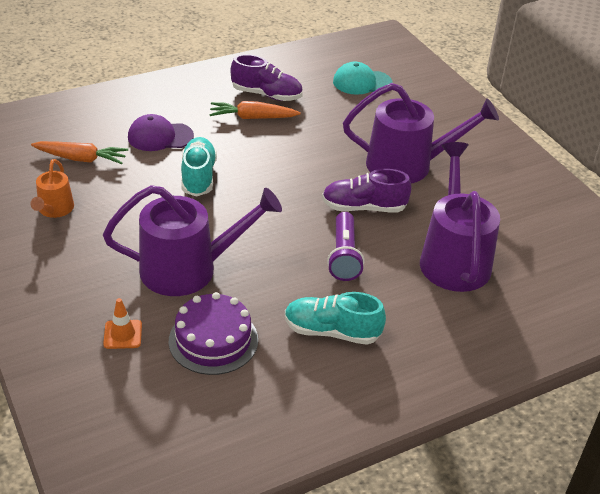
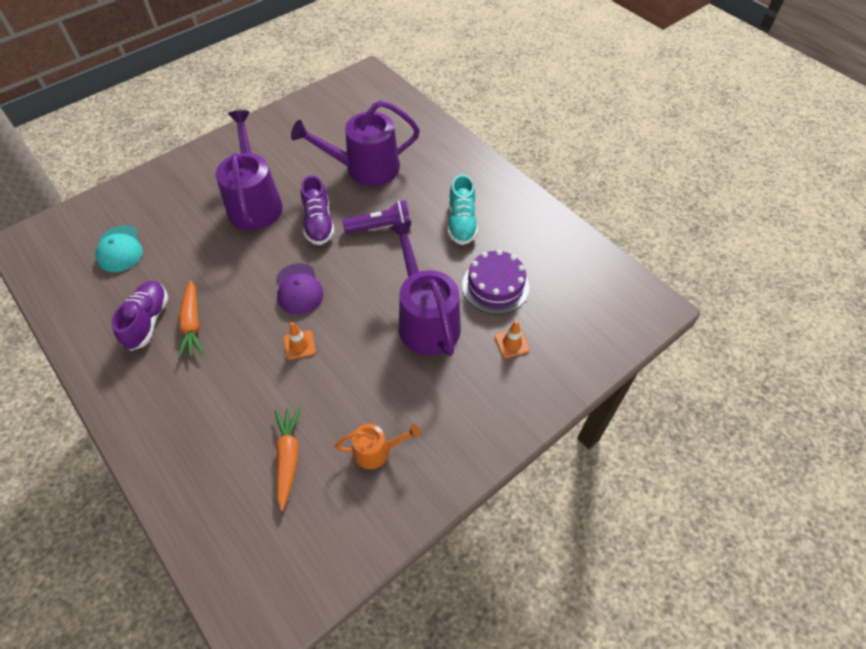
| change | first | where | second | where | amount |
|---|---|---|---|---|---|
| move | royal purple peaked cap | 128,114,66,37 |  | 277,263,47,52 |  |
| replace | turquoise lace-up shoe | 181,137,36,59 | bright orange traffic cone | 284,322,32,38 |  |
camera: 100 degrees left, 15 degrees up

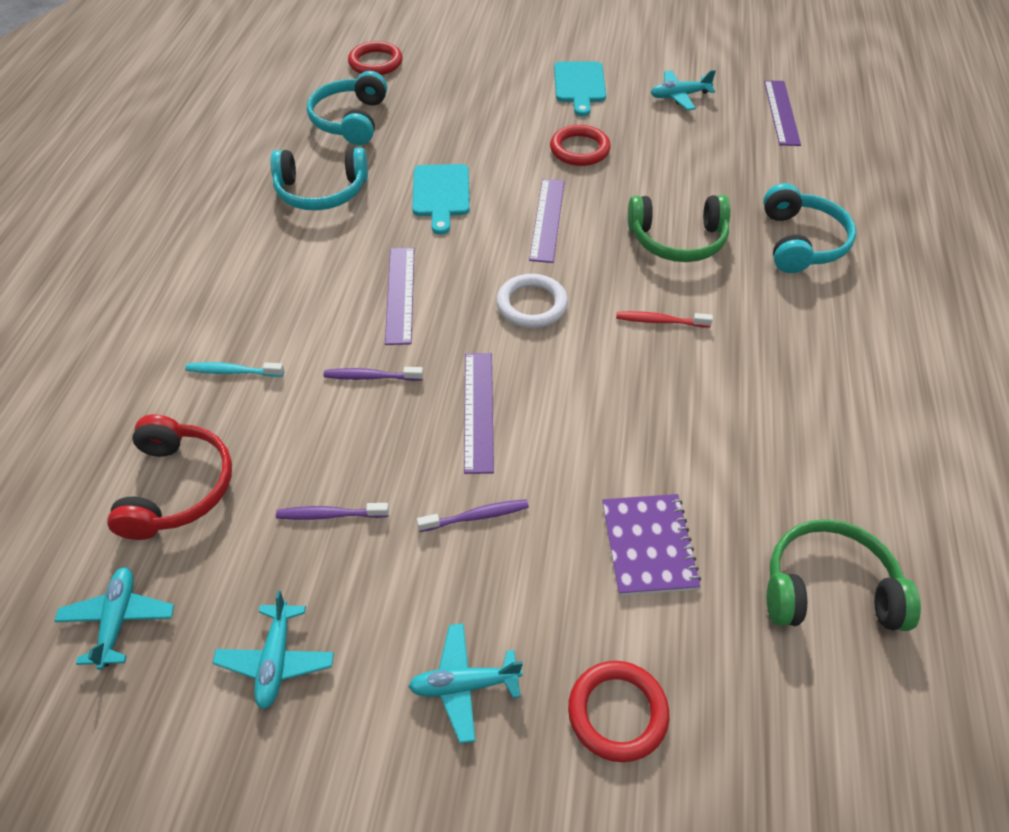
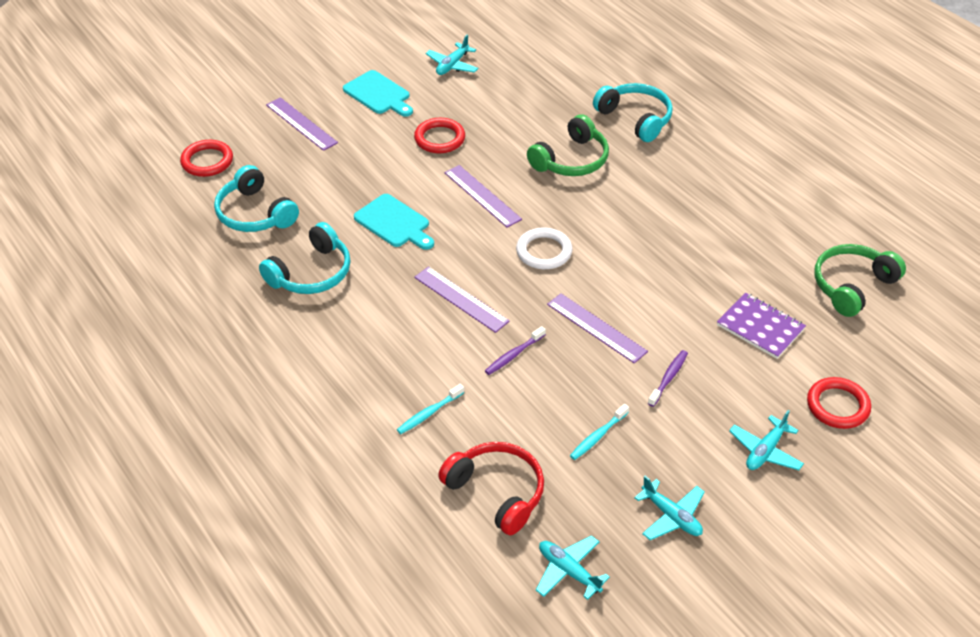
| change | first | where | second | where | amount |
|---|---|---|---|---|---|
| move | royal purple ruler | 764,80,37,66 |  | 266,97,72,54 |  |
| delete | crimson toothbrush | 616,311,97,17 |  |  |  |
| recolor | royal purple toothbrush | 276,503,113,17 | turquoise toothbrush | 570,404,59,56 |  |
camera: 45 degrees left, 5 degrees down

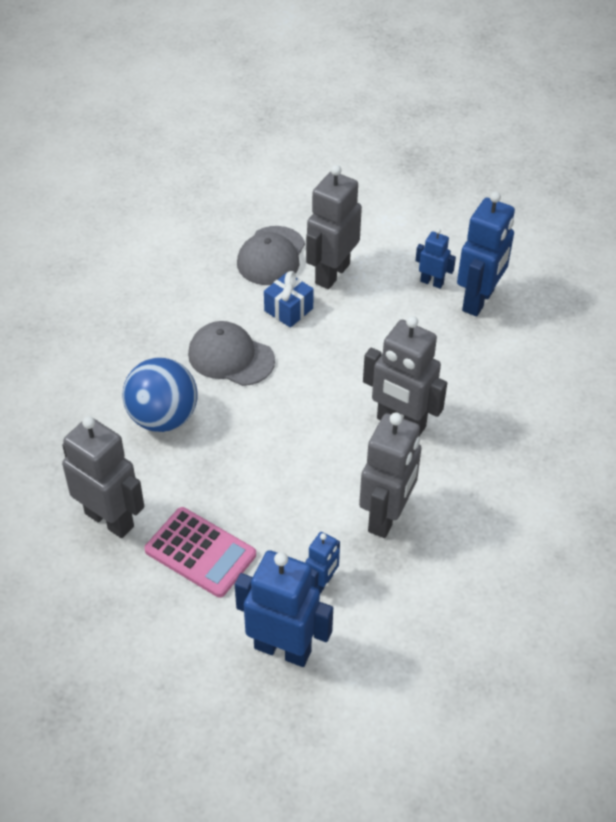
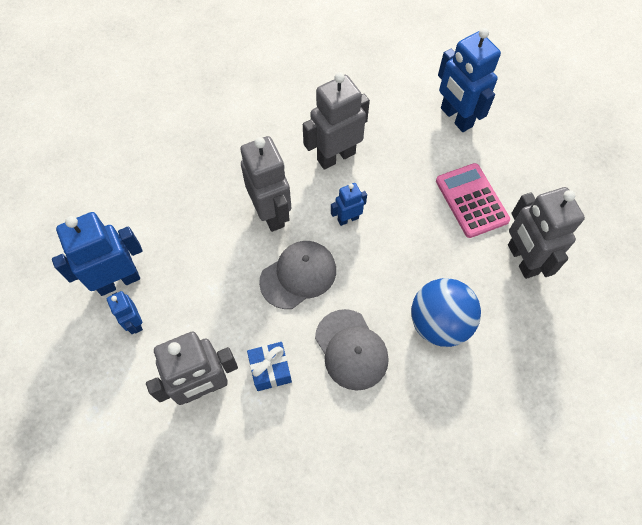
| change | first | where | second | where | amount |
|---|---|---|---|---|---|
| move | gray peaked cap | 237,226,68,59 |  | 259,241,77,68 |  |
| move | cobalt toy robot | 306,532,34,62 |  | 331,183,36,43 |  |
camera: 145 degrees left, 15 degrees up

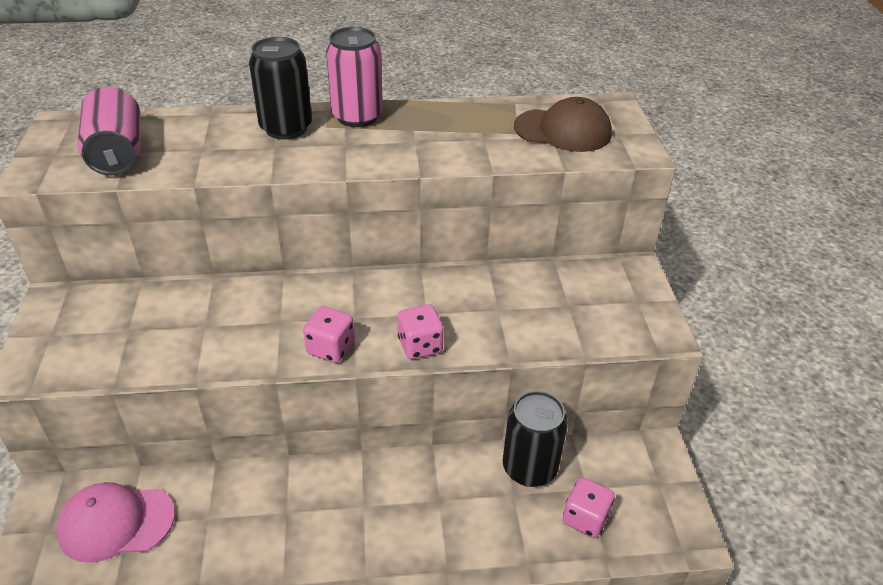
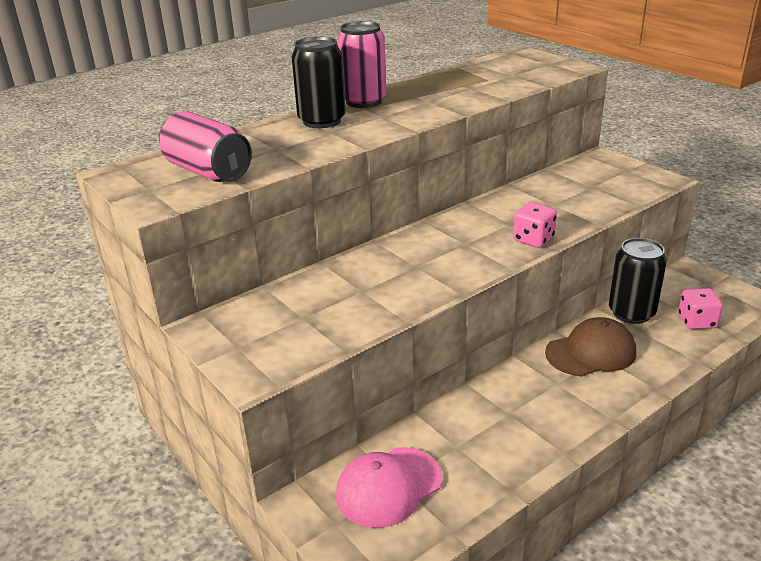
| change | first | where | second | where | amount |
|---|---|---|---|---|---|
| move | brown peaked cap | 514,97,98,55 |  | 545,317,91,60 |  |
| delete | rose-pink die | 303,306,52,57 |  |  |  |
camera: 30 degrees left, 10 degrees down

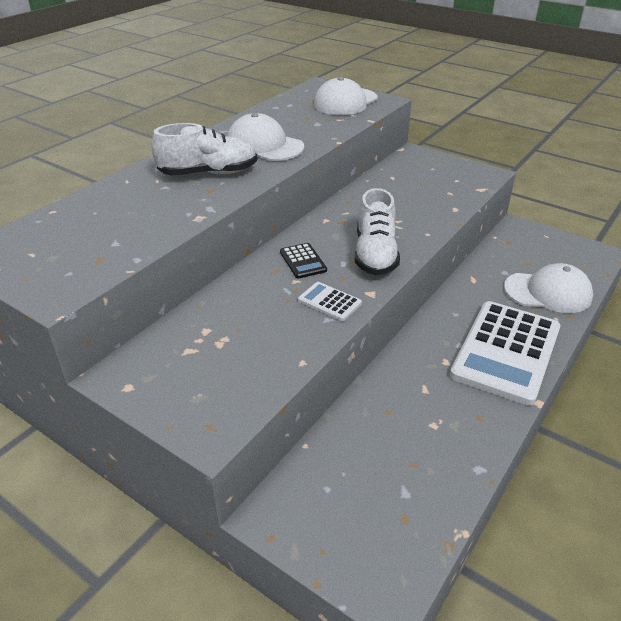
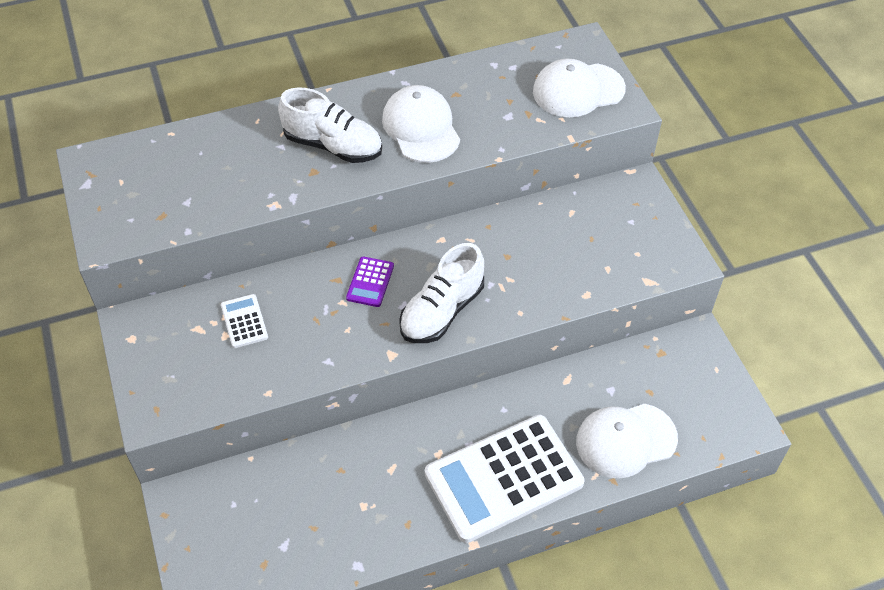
| change | first | where | second | where | amount |
|---|---|---|---|---|---|
| recolor | black adding machine | 280,243,47,36 | royal purple adding machine | 346,257,48,50 |  |
| rotate | pure white peaked cap | 504,263,89,50 |  | 576,404,102,75 | 120 degrees clockwise |
| move | pure white adding machine | 298,282,64,39 |  | 221,294,47,54 |  |
camera: 35 degrees right, 15 degrees up

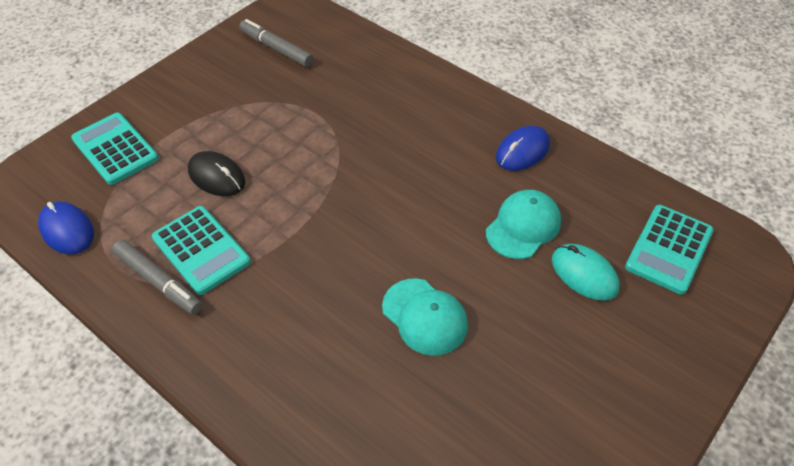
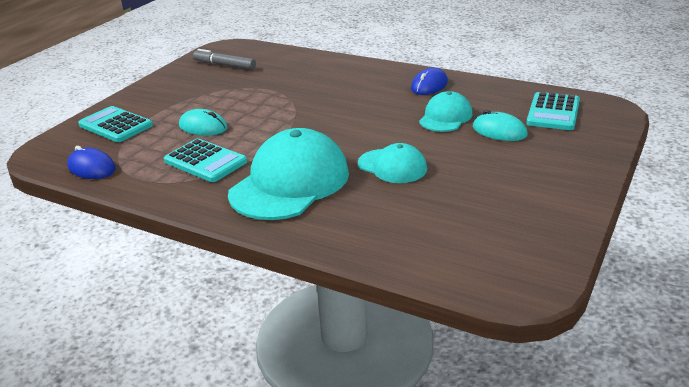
| change | first | where | second | where | amount |
|---|---|---|---|---|---|
| recolor | black mouse | 188,151,57,45 | turquoise mouse | 179,109,48,27 |  |
| delete | gray marker pen | 112,240,90,75 |  |  |  |
| insert |  |  | turquoise peaked cap | 228,128,121,92 |  |
camera: 10 degrees left, 20 degrees down

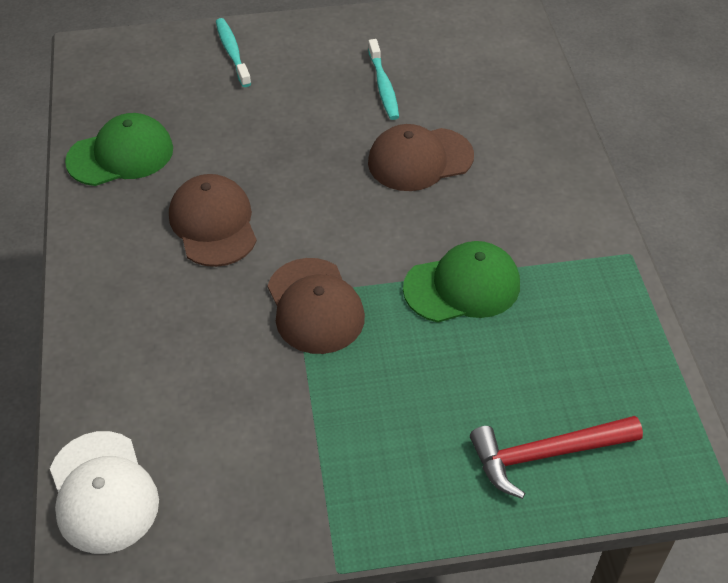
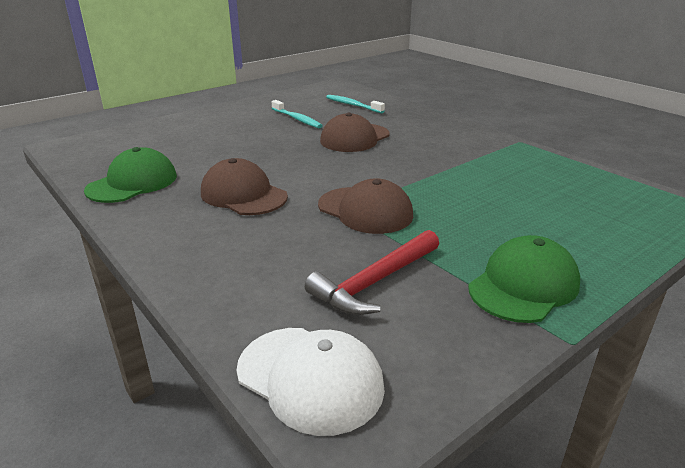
| change | first | where | second | where | amount |
|---|---|---|---|---|---|
| move | turquoise toothbrush | 216,18,35,69 |  | 326,95,59,18 |  |
| move | leaf-green peaked cap | 403,241,117,81 |  | 468,235,112,88 |  |
| move | crimson carpenter's hammer | 470,416,173,83 |  | 305,230,134,85 |  |
camera: 30 degrees left, 20 degrees down

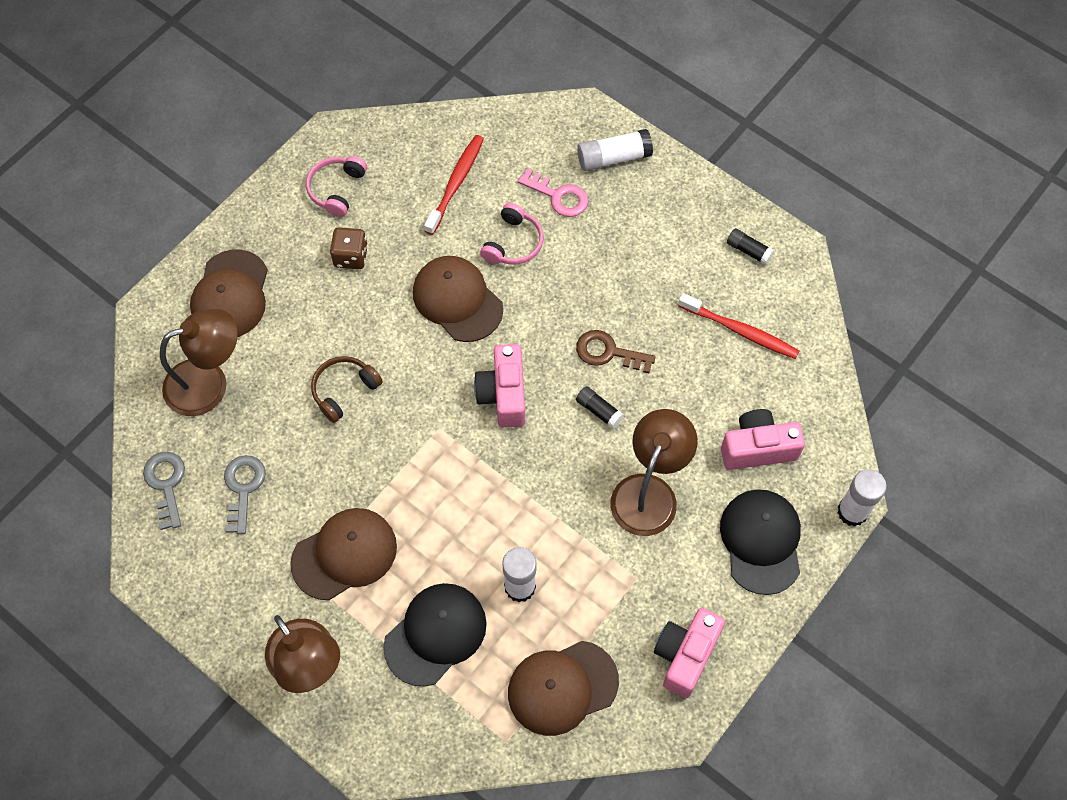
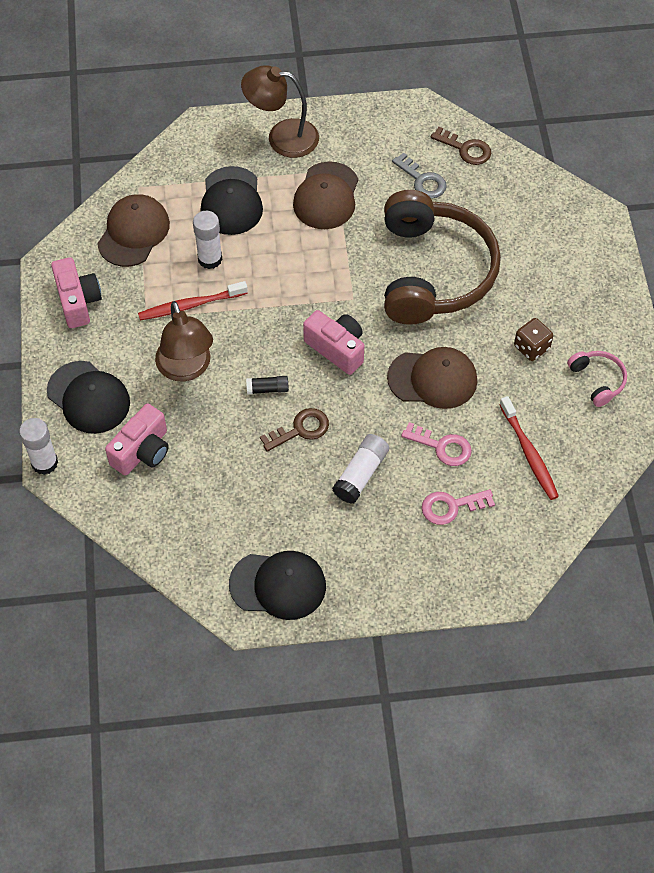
| change | first | where | second | where | amount |
|---|---|---|---|---|---|
| move | pure white stick of glue | 577,129,76,42 |  | 332,434,57,70 |  |
| replace | rose-pink headphones | 480,203,64,62 | rose-pink door key | 401,422,71,44 |  |
| replace | black stick of glue | 727,228,47,37 | black peaked cap | 229,551,97,69 |  |
| delete | brown peaked cap | 190,250,78,87 |  |  |  |
| move | crimson toothbrush | 678,293,121,66 |  | 138,281,110,39 |  |
| delete | brown lamp | 160,309,78,107 |  |  |  |
| resize | brown headphones | 311,356,72,67 |  | 384,190,117,135 | x2.45 |
| recolor | gray door key | 143,452,42,78 | brown door key | 431,127,60,38 |  |
camera: 135 degrees right, 5 degrees down

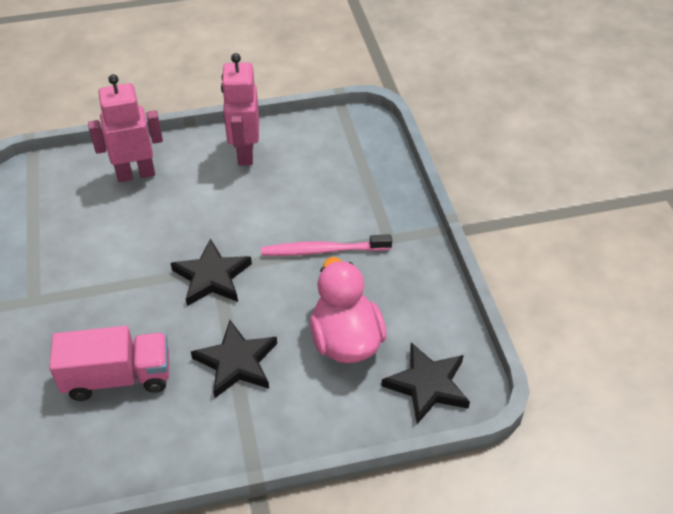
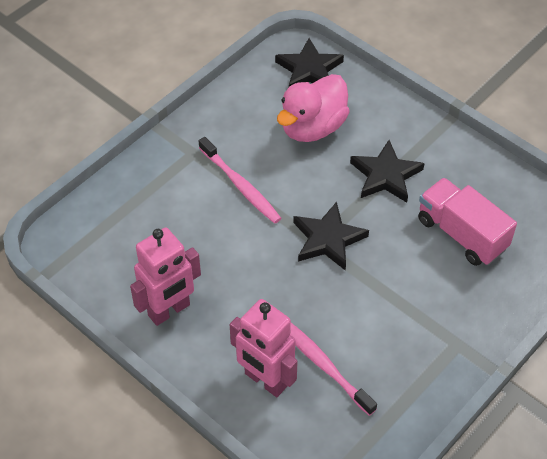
| change | first | where | second | where | amount |
|---|---|---|---|---|---|
| insert |  |  | rose-pink toothbrush | 290,323,87,93 |  |
camera: 125 degrees left, 5 degrees up

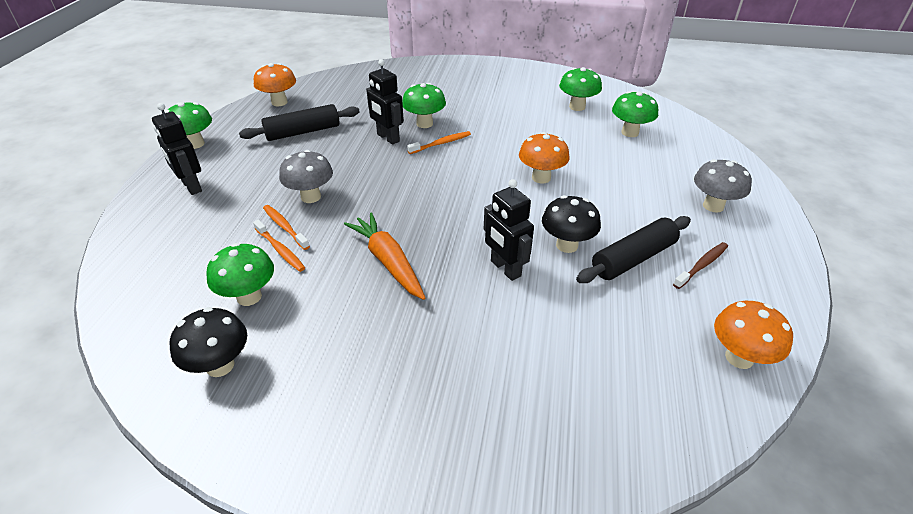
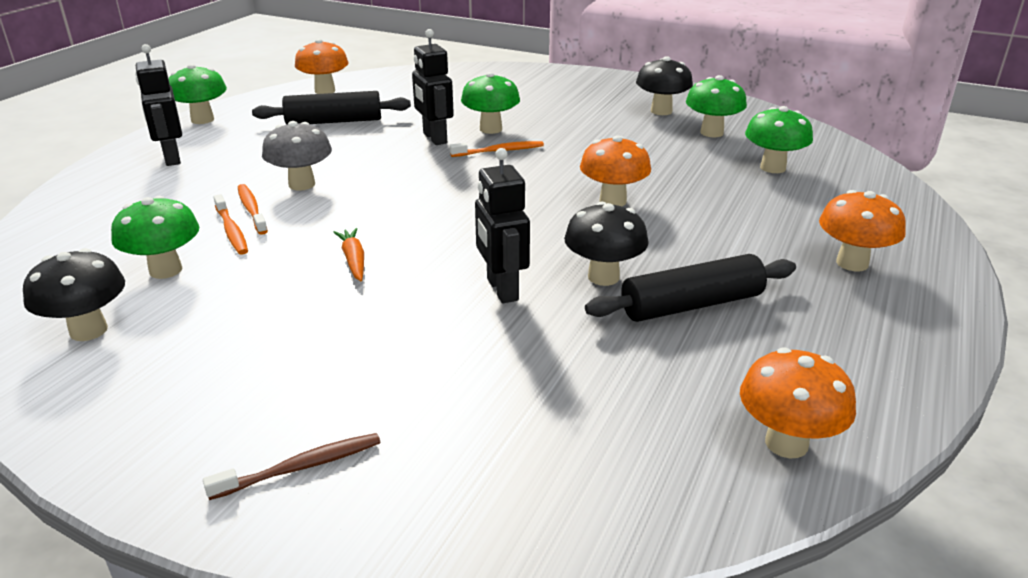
| change | first | where | second | where | amount |
|---|---|---|---|---|---|
| recolor | gray fungus | 694,159,58,54 | bright orange fungus | 819,190,87,81 |  |
| resize | bright orange toy carrot | 344,212,81,88 |  | 333,228,31,53 | x0.56 |
| move | brown toothbrush | 673,242,55,47 |  | 203,433,178,67 |  |
| insert |  |  | black fungus | 636,56,57,59 |  |
camera: 15 degrees right, 10 degrees down

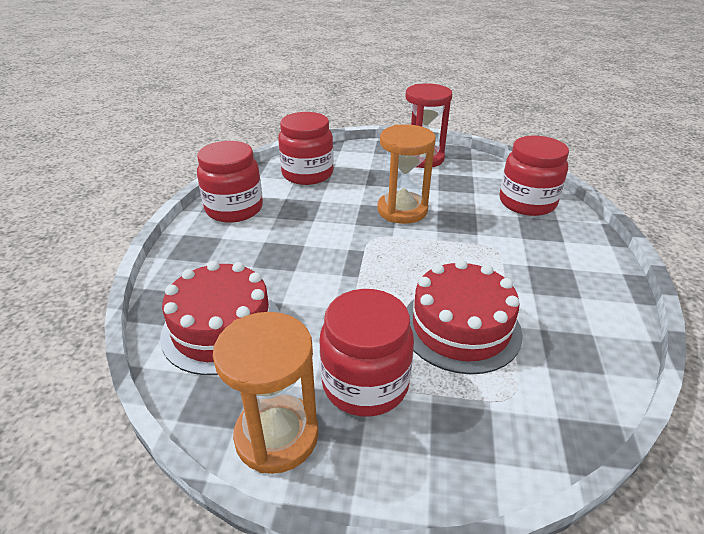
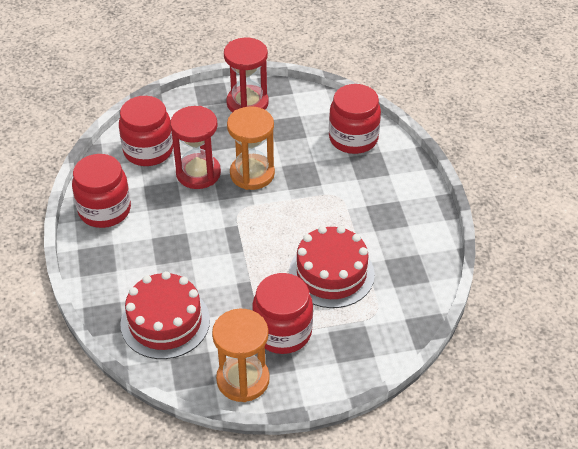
| change | first | where | second | where | amount |
|---|---|---|---|---|---|
| insert |  |  | crimson sandglass | 170,106,51,83 |  |
camera: 20 degrees left, 10 degrees up

